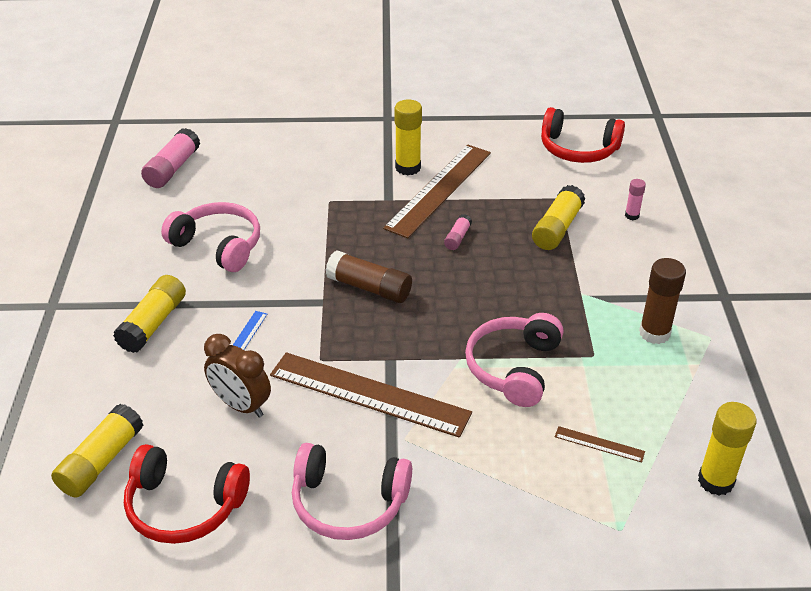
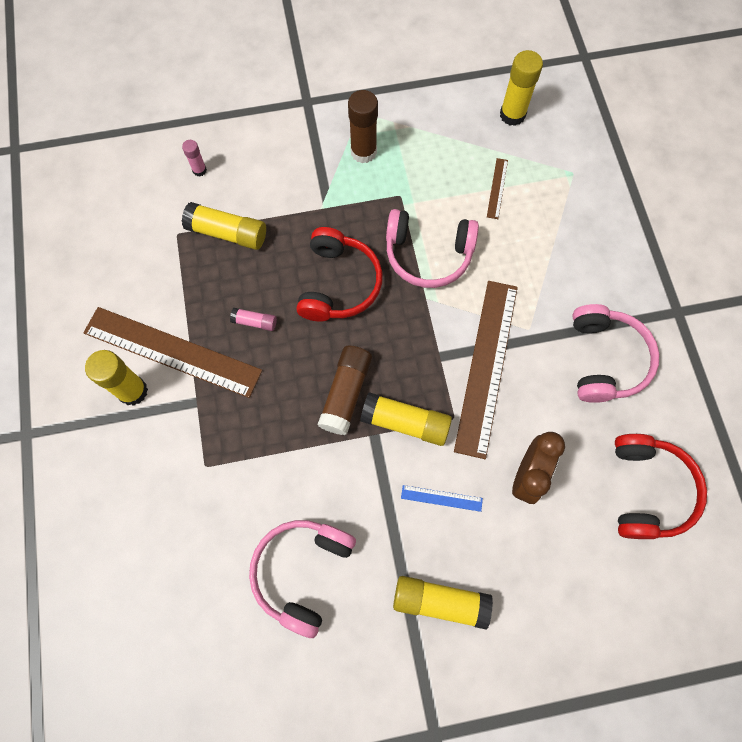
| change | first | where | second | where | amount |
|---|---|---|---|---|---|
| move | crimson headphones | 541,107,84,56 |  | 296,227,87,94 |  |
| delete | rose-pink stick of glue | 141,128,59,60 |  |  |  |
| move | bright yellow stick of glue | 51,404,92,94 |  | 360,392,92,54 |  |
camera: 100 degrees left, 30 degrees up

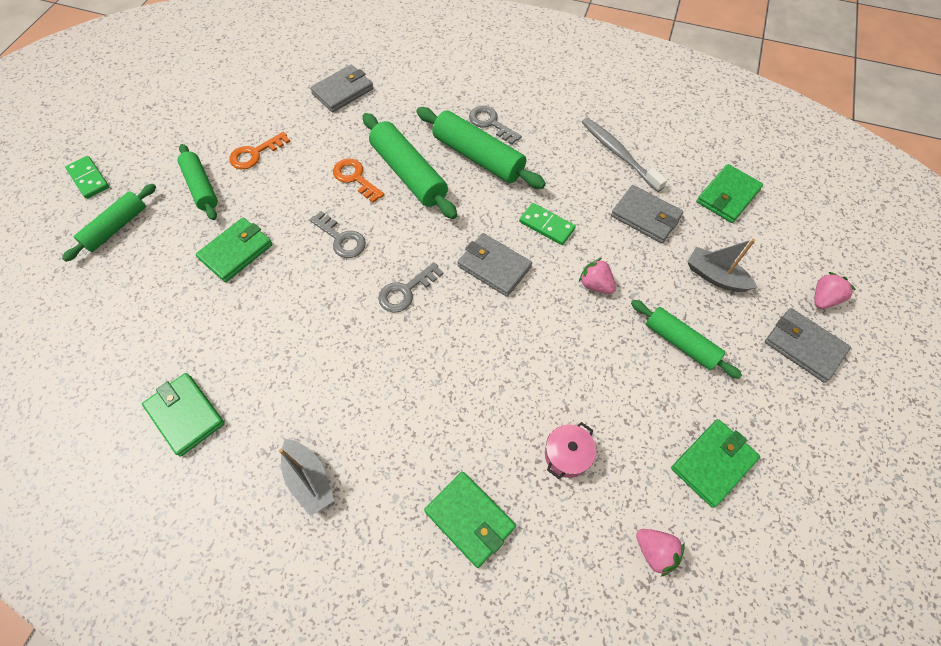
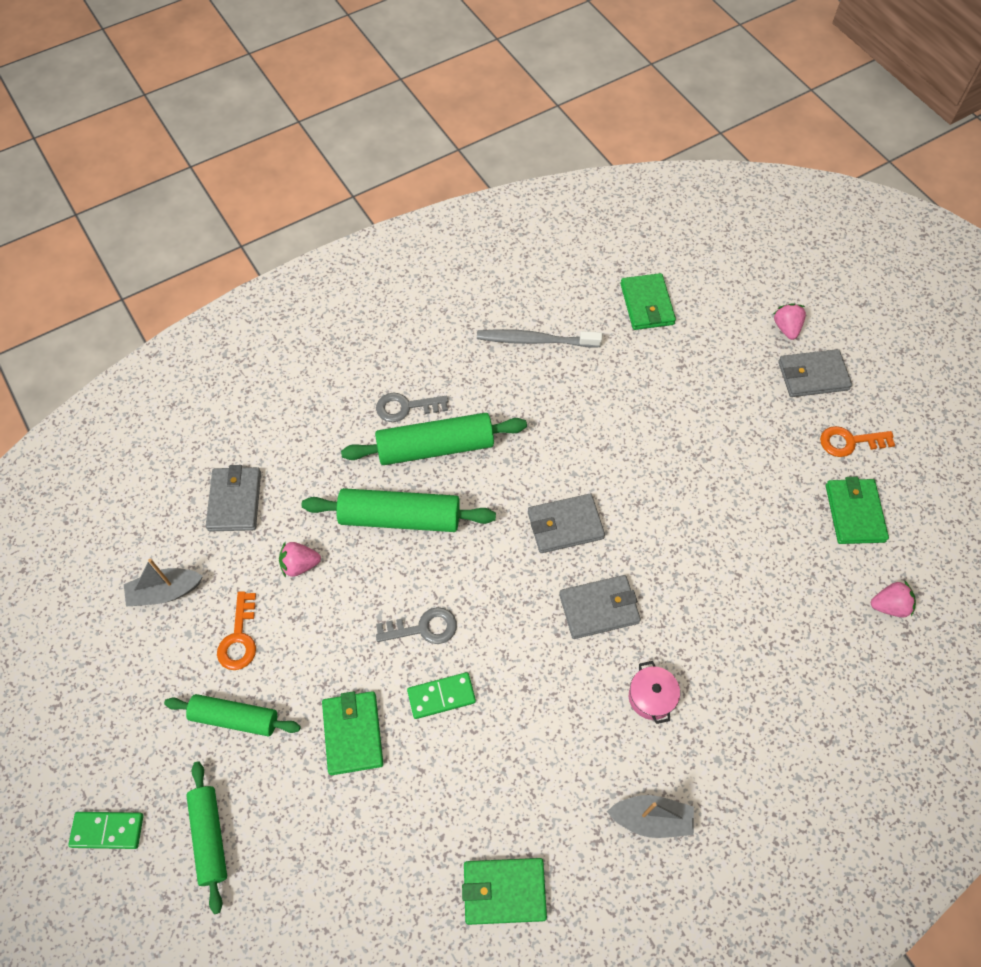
| change | first | where | second | where | amount |
|---|---|---|---|---|---|
| move | bright orange door key | 333,159,52,44 |  | 820,426,75,31 |  |
| move | gray billfold | 611,185,73,58 |  | 559,575,82,64 |  |
| move | leaf-green domino piece | 519,203,57,42 |  | 407,672,69,47 |  |
| move | gray toy boat | 687,239,70,53 |  | 124,559,79,48 |  |
| move | rose-pink toy strawberry | 579,258,37,36 |  | 279,541,42,37 |  |
| delete | gray door key | 378,262,65,51 |  |  |  |
| delete | leaf-green pastry roller | 631,300,111,79 |  |  |  |
| move | rose-pink pot | 545,422,51,57 |  | 629,661,51,63 |  |
| delete | leaf-green billfold | 424,471,92,97 |  |  |  |
camera: 50 degrees left, 0 degrees up

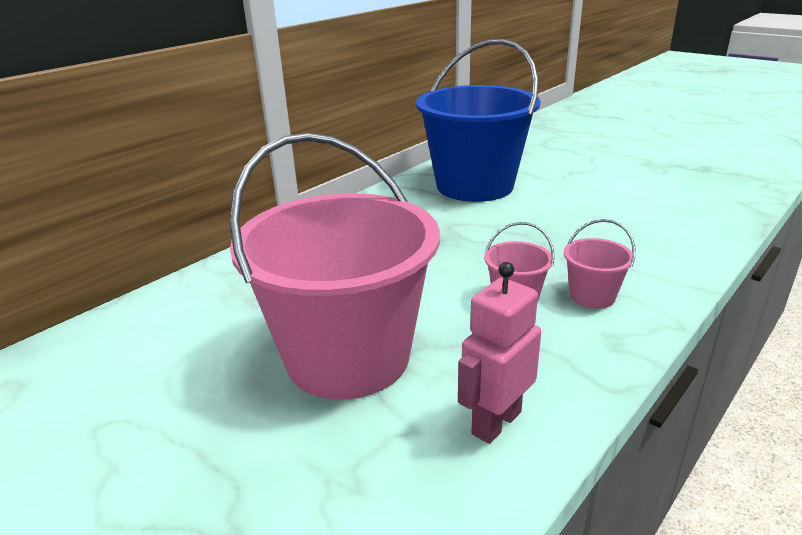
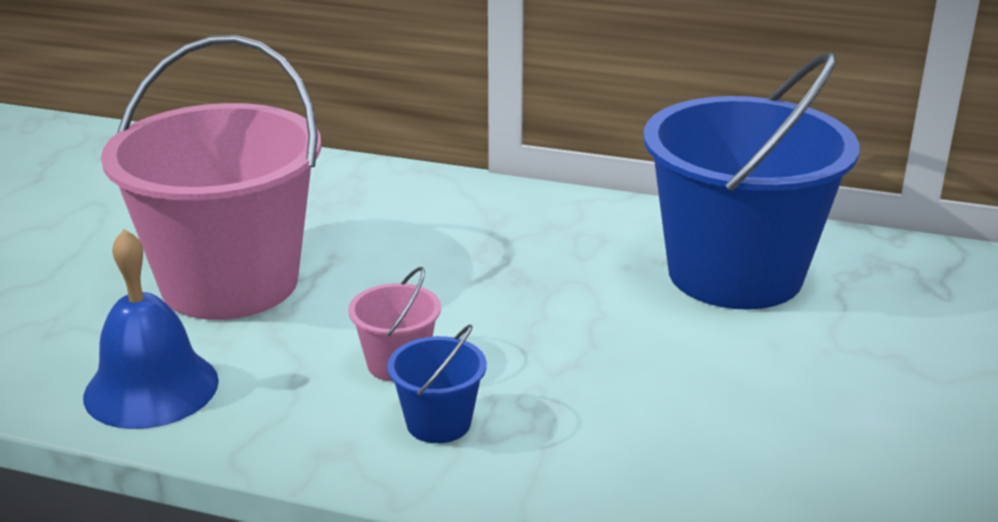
| change | first | where | second | where | amount |
|---|---|---|---|---|---|
| recolor | rose-pink bucket | 564,219,71,90 | cobalt bucket | 387,325,100,118 |  |
| replace | rose-pink toy robot | 458,262,83,182 | cobalt bell | 83,229,136,200 |  |
camera: 65 degrees right, 0 degrees up

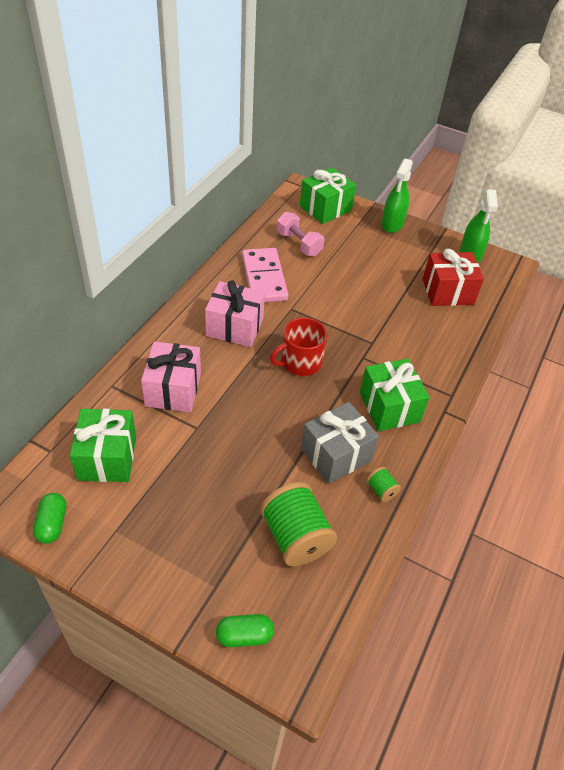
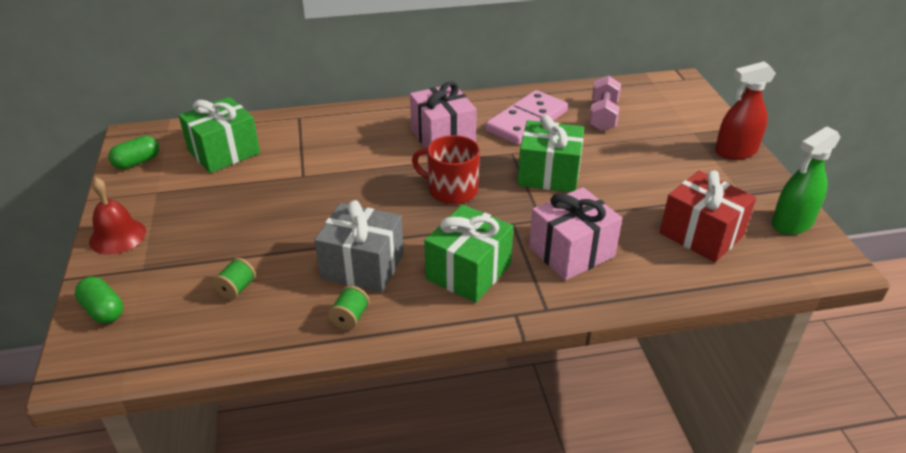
| change | first | where | second | where | amount |
|---|---|---|---|---|---|
| recolor | leaf-green sprayer | 382,159,31,74 | crimson sprayer | 715,61,61,99 |  |
| move | leaf-green present | 300,167,56,57 |  | 518,115,66,77 |  |
| move | rose-pink present | 141,341,60,71 |  | 529,187,93,93 |  |
| resize | leaf-green bobbin | 260,482,77,84 |  | 213,258,43,42 | x0.45 |
| insert |  |  | crimson bell | 89,177,57,78 |  |
camera: 55 degrees right, 10 degrees down

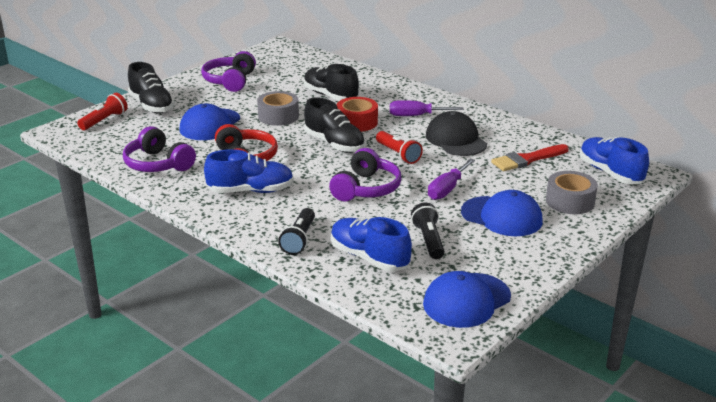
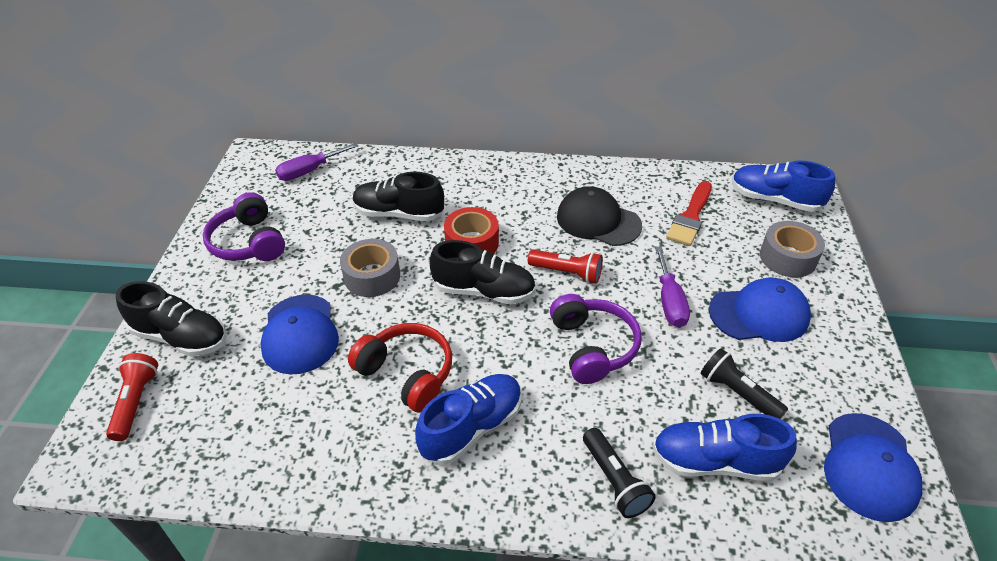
| change | first | where | second | where | amount |
|---|---|---|---|---|---|
| move | royal purple hand screwdriver | 390,100,74,16 |  | 275,143,84,38 |  |
| delete | royal purple headphones | 123,126,73,46 |  |  |  |
camera: 35 degrees left, 15 degrees up

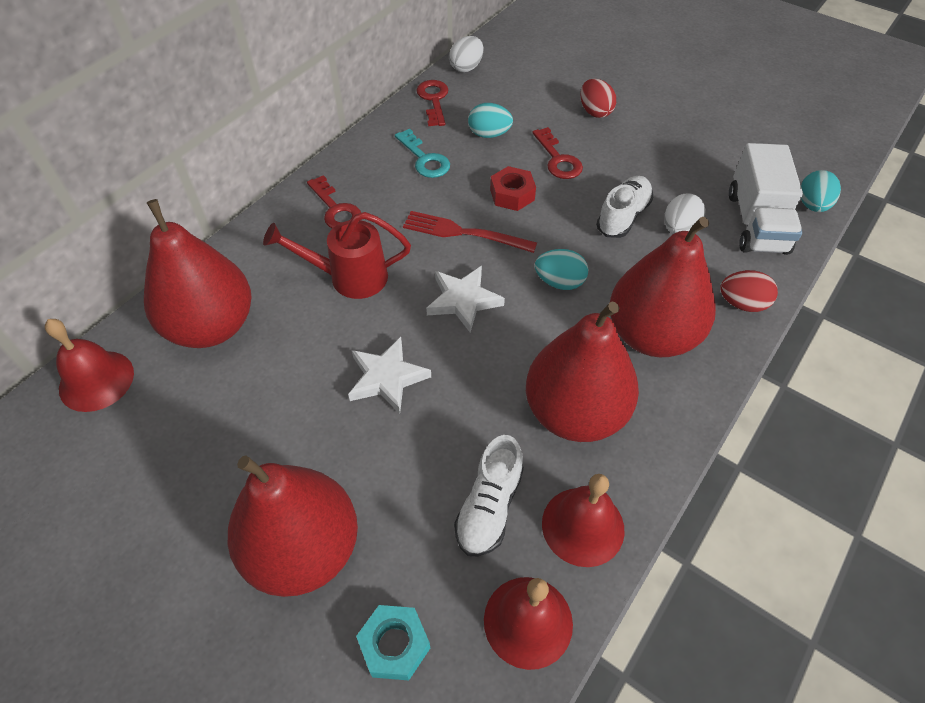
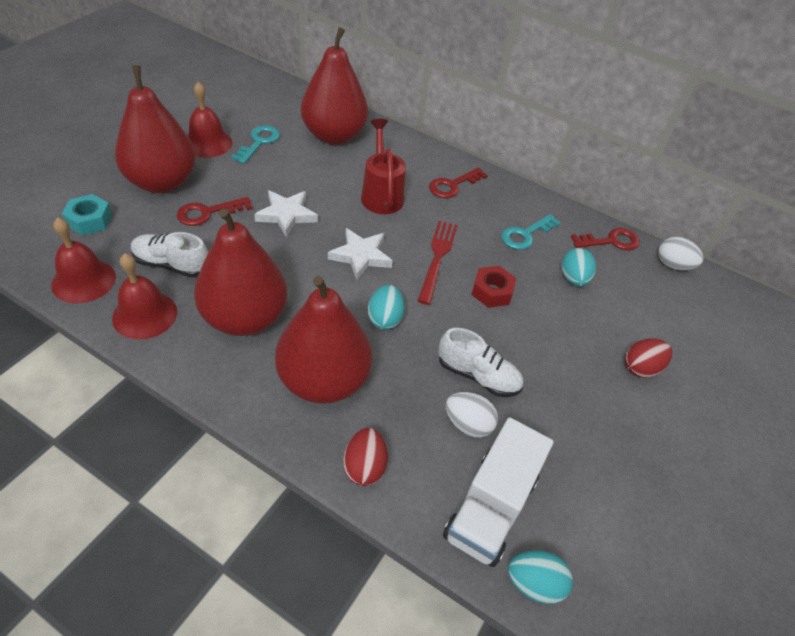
| change | first | where | second | where | amount |
|---|---|---|---|---|---|
| move | crimson door key | 532,127,51,52 |  | 177,197,75,29 |  |
| rotate | pure white toy truck | 729,143,74,112 |  | 443,417,111,150 | 60 degrees counterclockwise |
| move | crimson bell | 45,319,89,93 |  | 187,82,45,76 |  |
| insert |  |  | turquoise door key | 231,125,49,39 |  |
camera: 80 degrees right, 5 degrees down

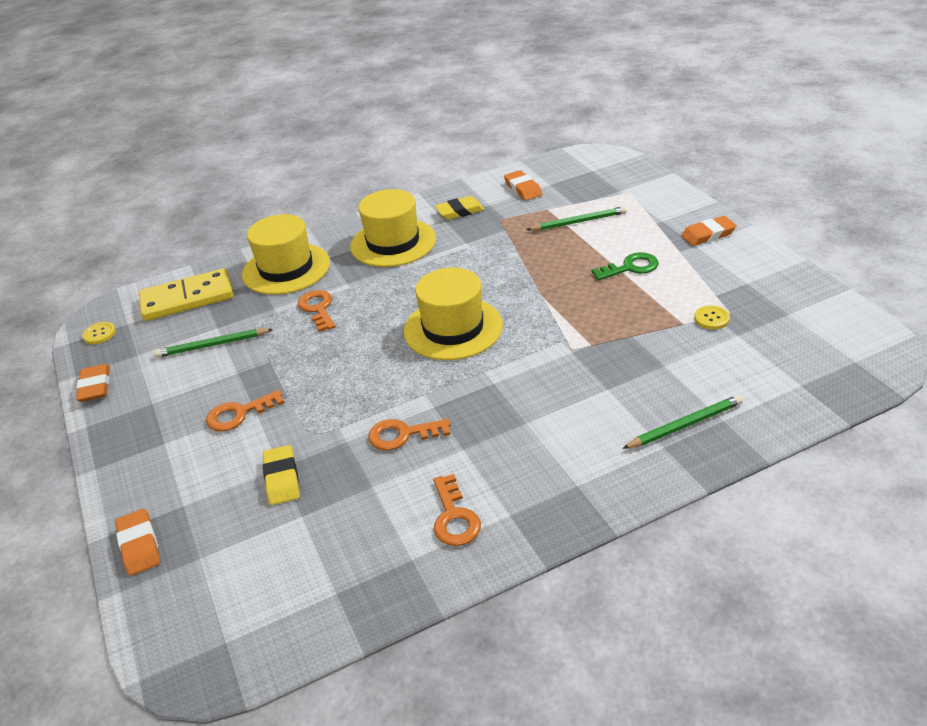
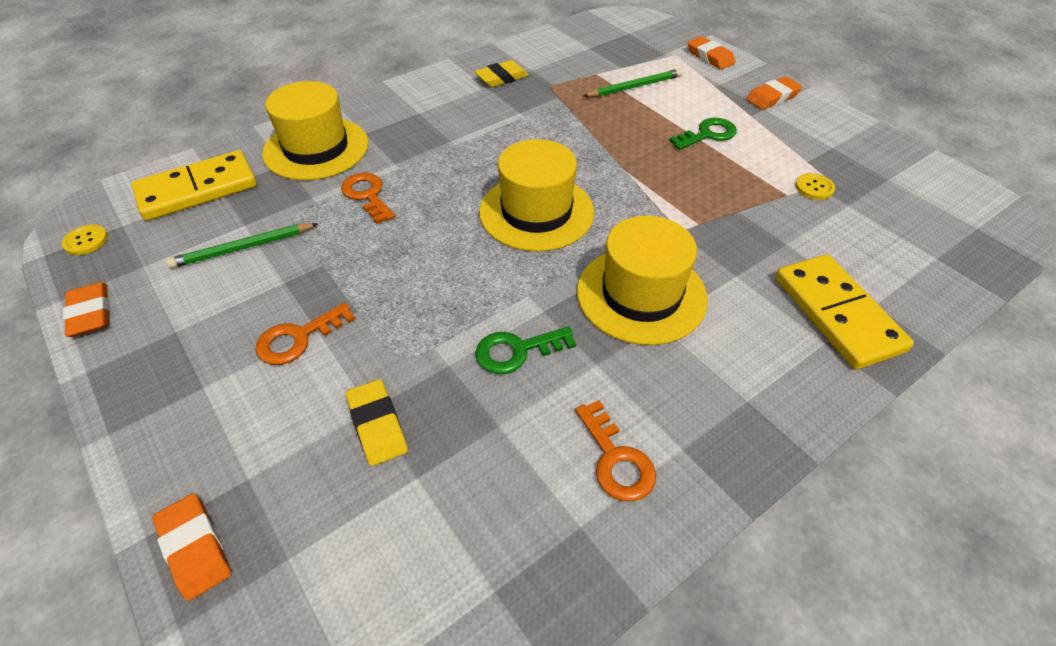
| change | first | where | second | where | amount |
|---|---|---|---|---|---|
| move | bright orange eraser | 504,170,38,31 |  | 687,36,48,33 |  |
| move | bright yellow top hat | 350,189,86,78 |  | 577,216,131,129 |  |
| replace | leaf-green pencil | 622,395,121,54 | bright yellow domino piece | 775,254,139,116 |  |
| recolor | bright orange door key | 368,419,83,31 | leaf-green door key | 475,326,101,48 |  |
camera: 15 degrees left, 10 degrees up

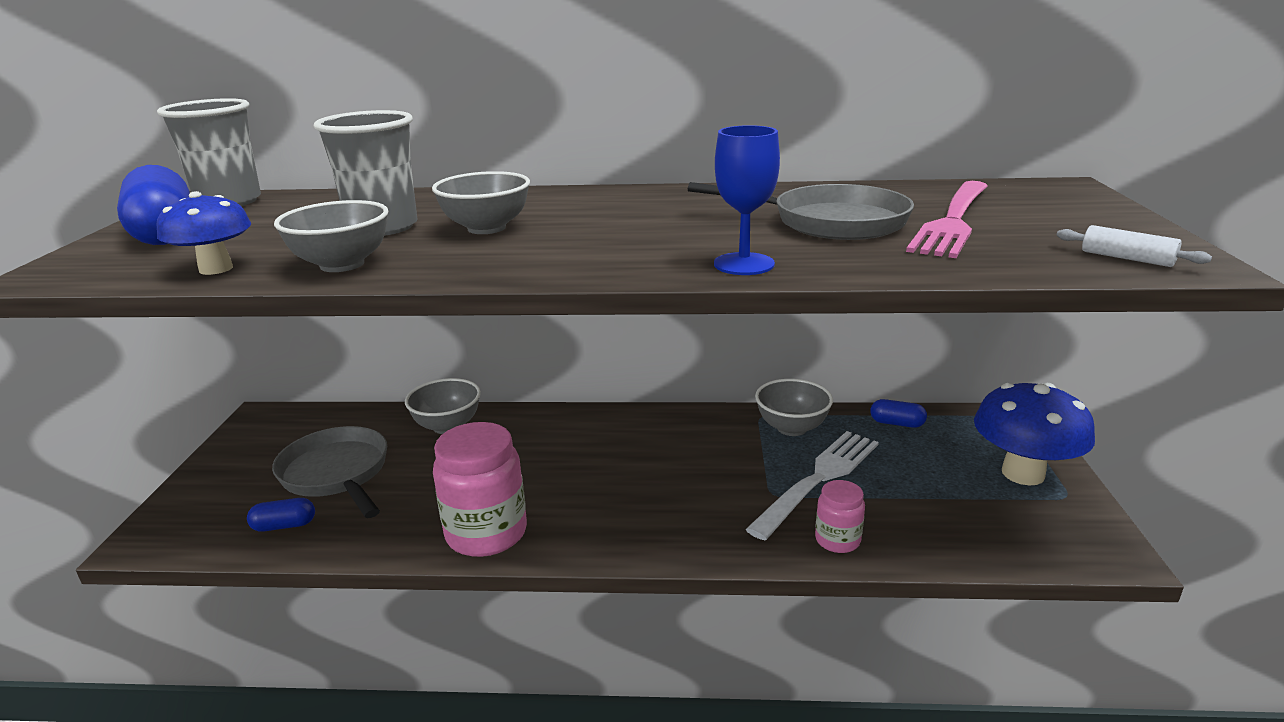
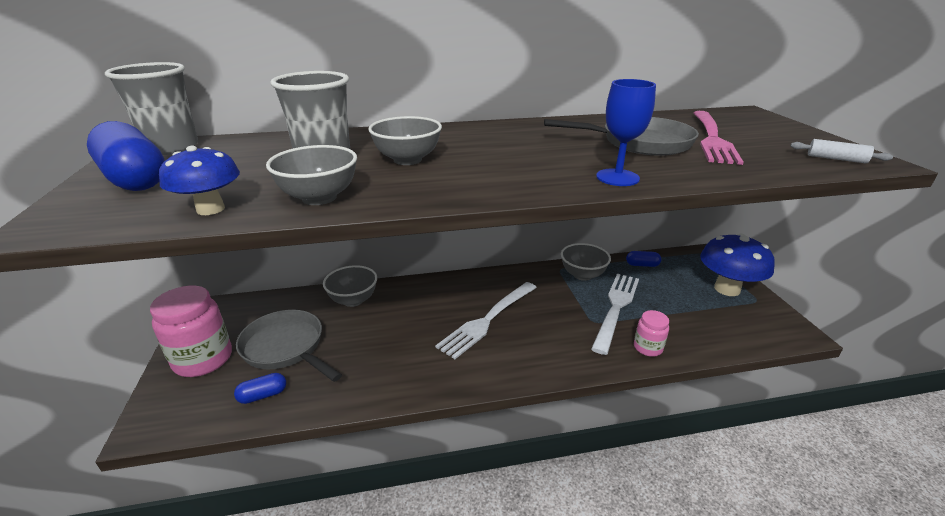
| change | first | where | second | where | amount |
|---|---|---|---|---|---|
| move | rose-pink jam jar | 433,422,94,135 |  | 150,286,82,91 |  |
| insert |  |  | pure white fork | 435,282,102,77 |  |
camera: 15 degrees left, 5 degrees up

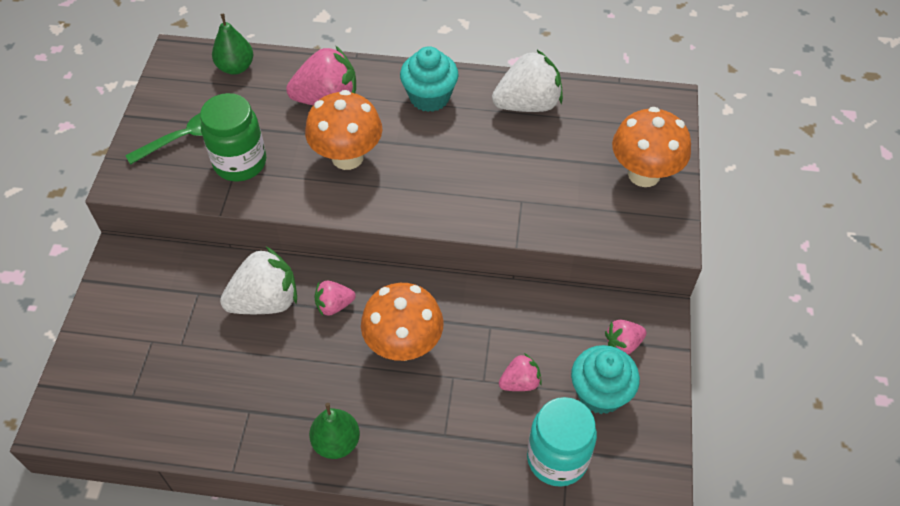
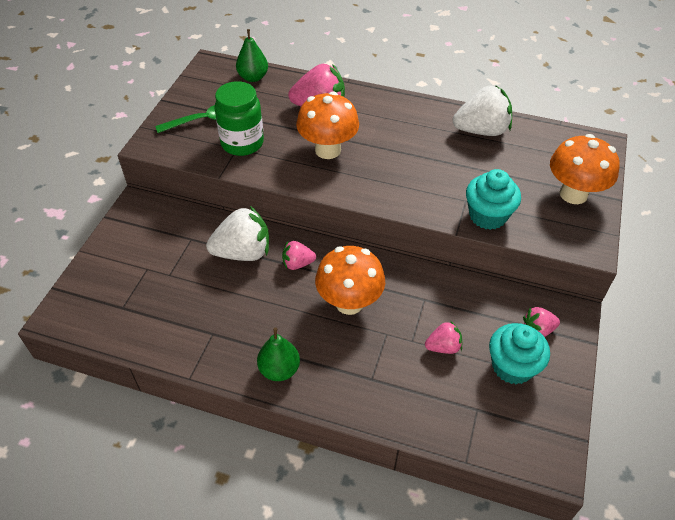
| change | first | where | second | where | amount |
|---|---|---|---|---|---|
| move | turquoise fairy cake | 400,46,59,66 |  | 466,169,55,61 |  |
| delete | turquoise jam jar | 527,397,70,90 |  |  |  |
camera: 10 degrees right, 5 degrees down

